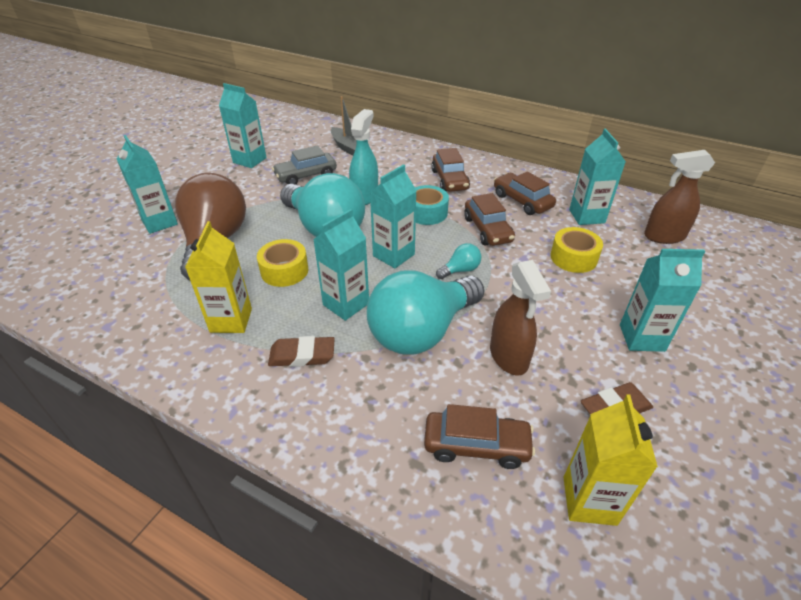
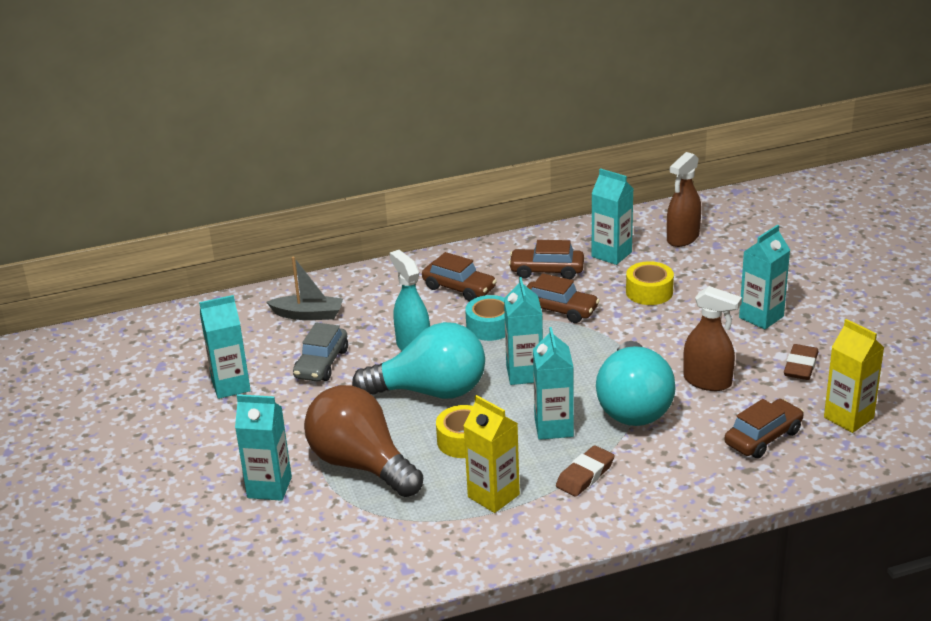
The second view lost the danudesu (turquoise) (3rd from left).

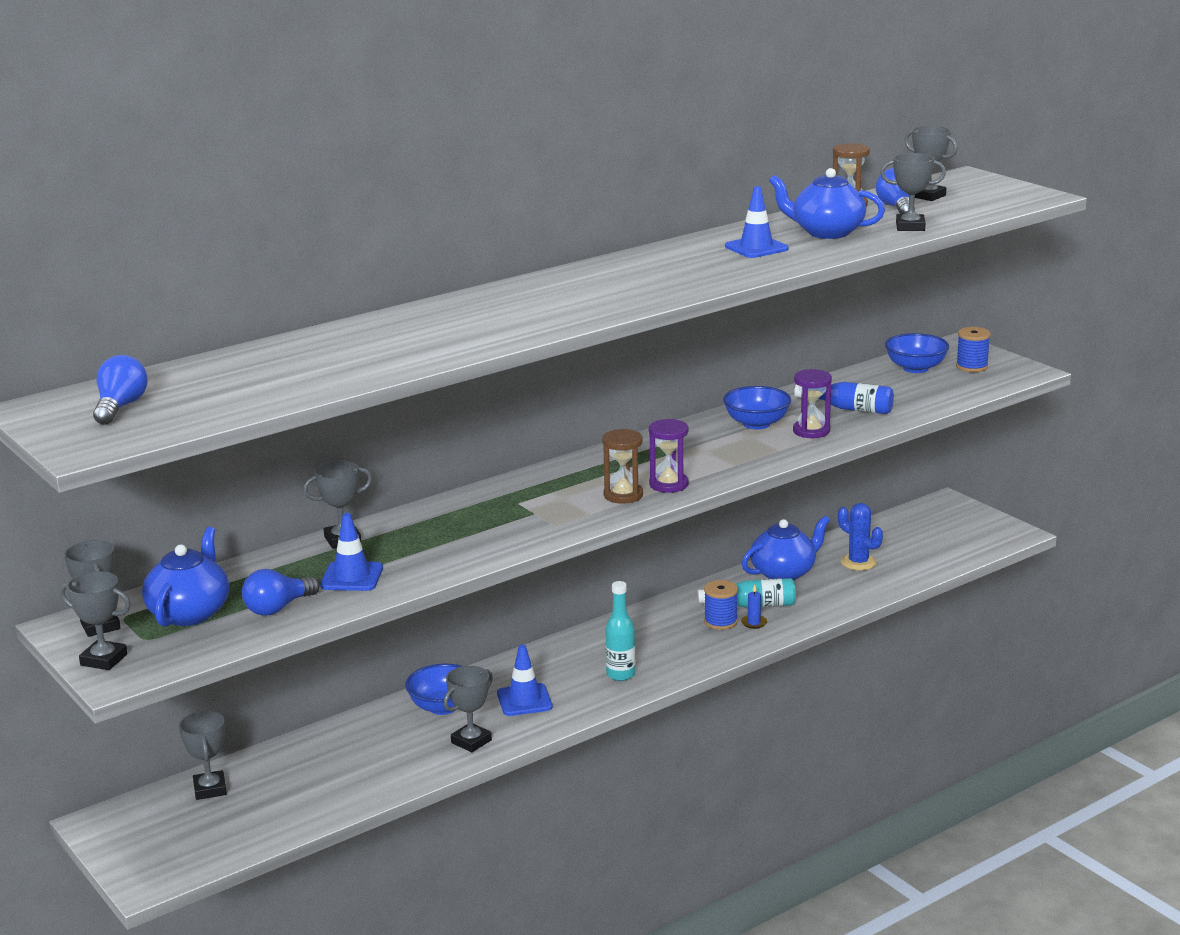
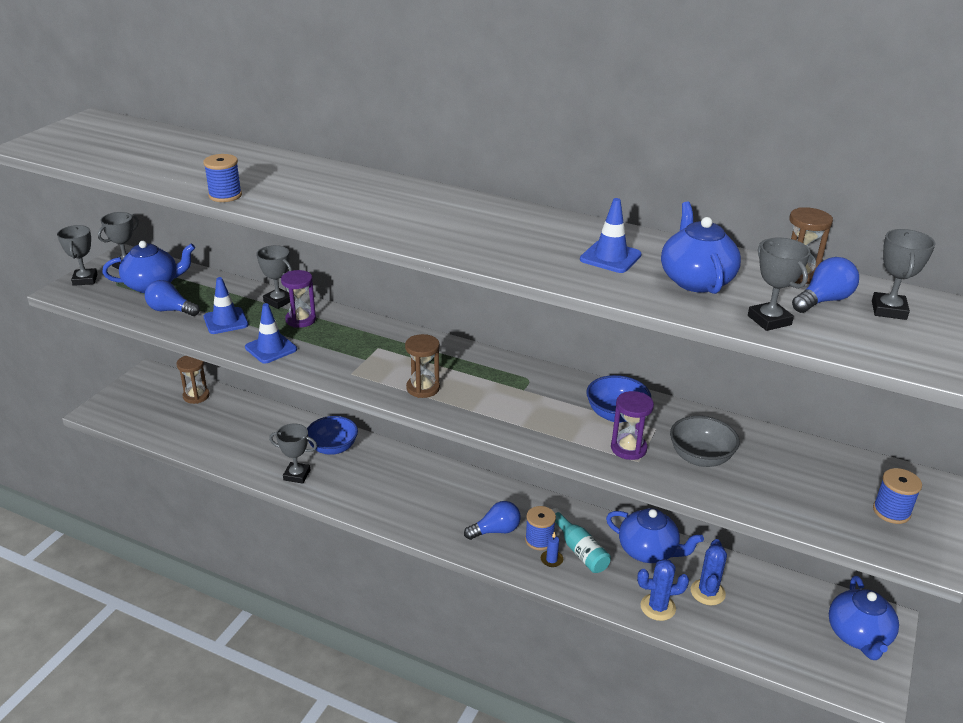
The danudesu (blue) (1st from left in the first image) ended up elsewhere. Where the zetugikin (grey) (3rd from left) stood, the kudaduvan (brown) (1st from left) came to stand. The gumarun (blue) (2nd from left) ended up elsewhere. The second view lost the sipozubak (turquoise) (1st from left). The kudaduvan (purple) (1st from left) ended up elsewhere. Where the sipozubak (blue) stood, the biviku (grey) came to stand. The second view lost the biviku (blue) (3rd from left). The second view gained the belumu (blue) (1st from left). The second view gained the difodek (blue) (1st from left). The second view gained the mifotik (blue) (4th from left).

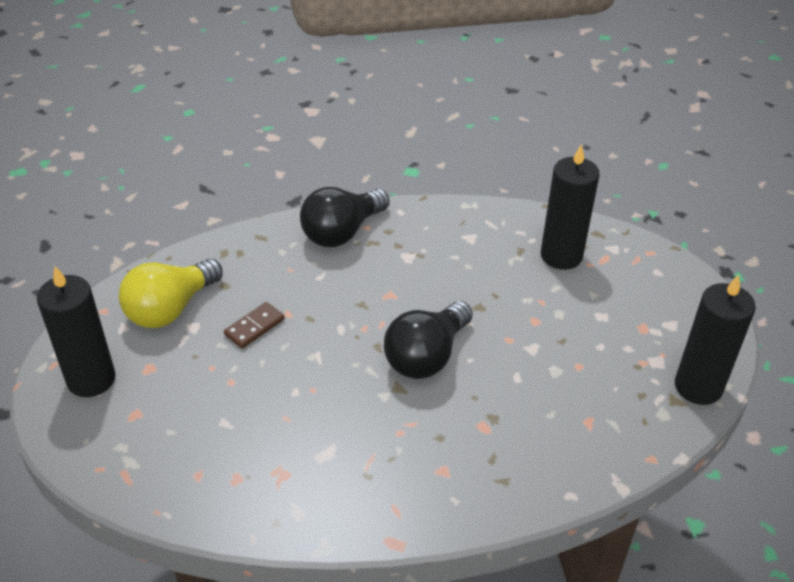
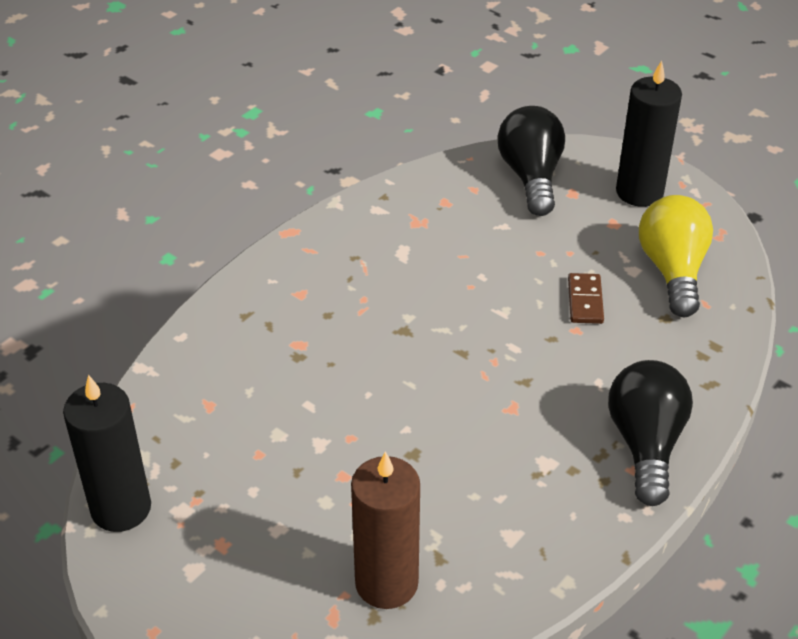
The danudesu (black) (2nd from left in the first image) ended up elsewhere. What was the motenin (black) (2nd from left) turned into the motenin (brown).

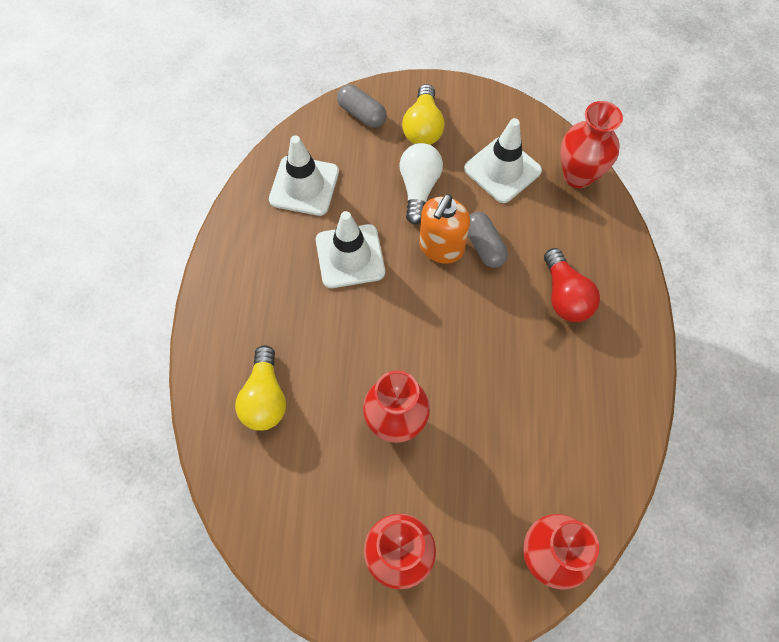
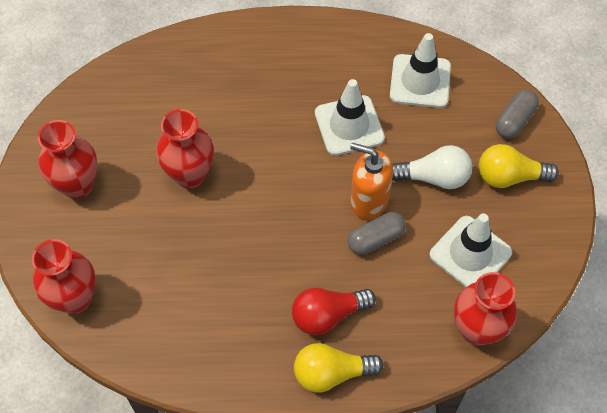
The danudesu (yellow) (1st from left) ended up elsewhere.

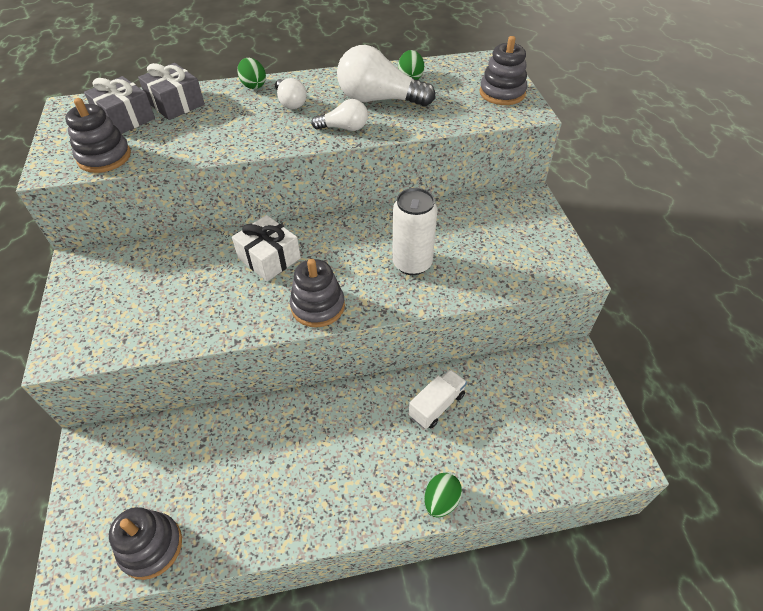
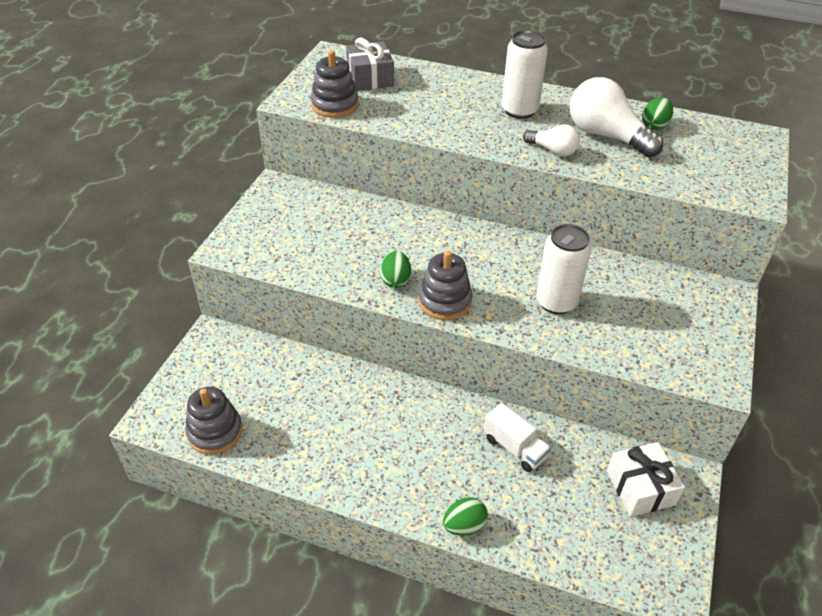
The second view lost the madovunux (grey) (2nd from left). The madovunux (white) ended up elsewhere. The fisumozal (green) (1st from left) ended up elsewhere. Where the danudesu (white) (1st from left) stood, the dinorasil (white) (1st from left) came to stand. The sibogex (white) ended up facing another way, 60 degrees clockwise from before. The second view lost the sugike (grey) (4th from left).

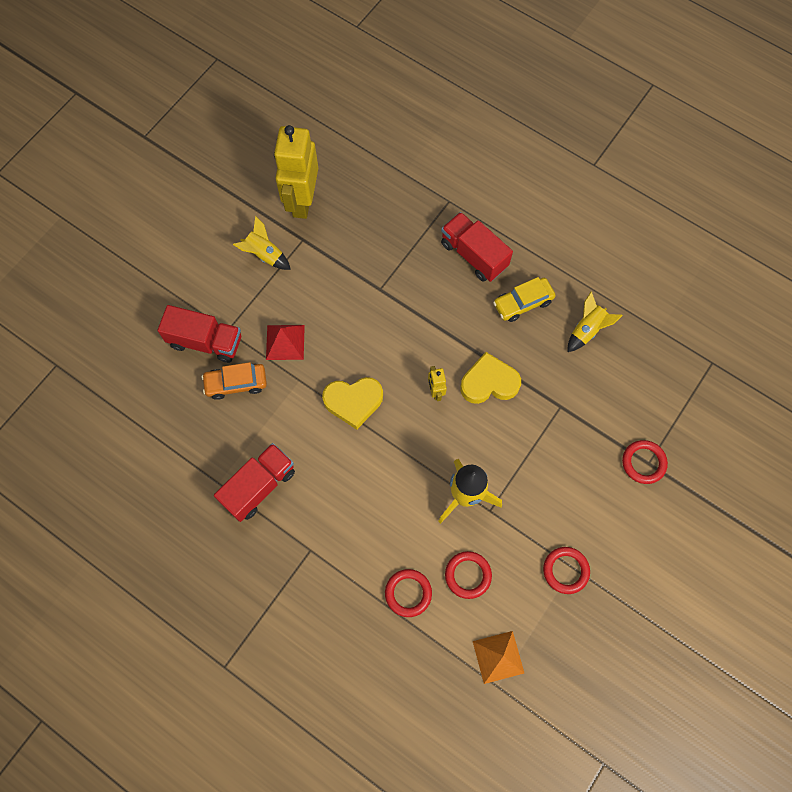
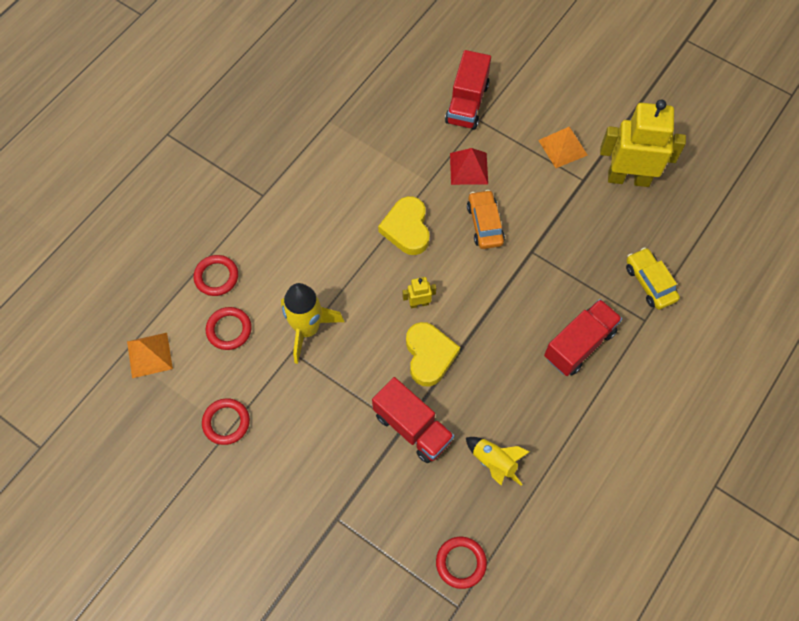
The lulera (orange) ended up elsewhere. The sibogex (red) (2nd from left in the first image) ended up elsewhere. Where the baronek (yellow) (1st from left) stood, the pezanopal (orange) (2nd from left) came to stand. The lulera (yellow) ended up elsewhere. The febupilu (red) (4th from left) ended up elsewhere.

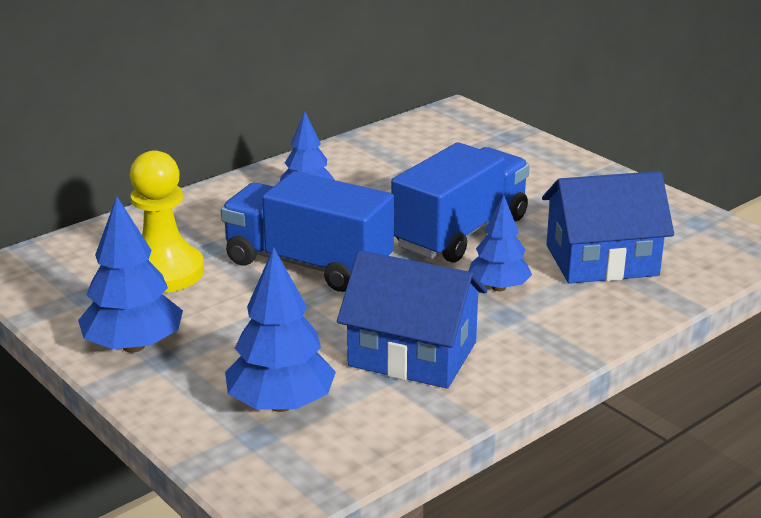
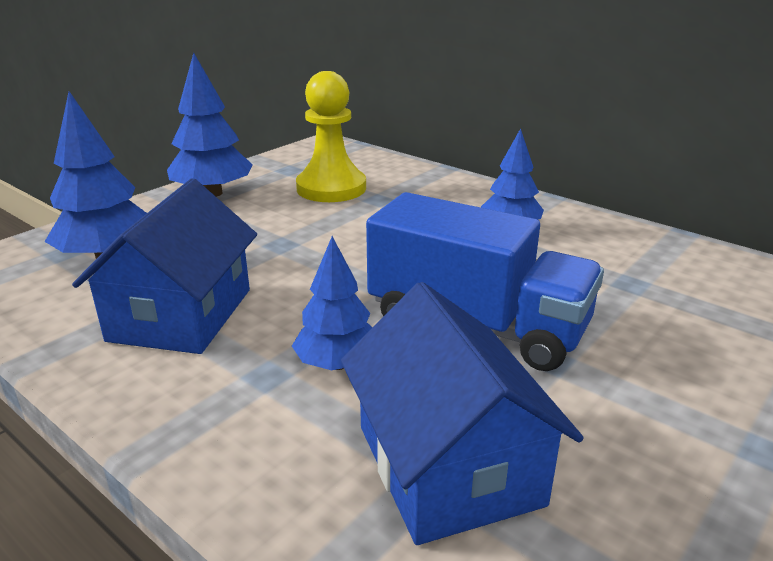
The second view lost the sibogex (blue) (1st from left).

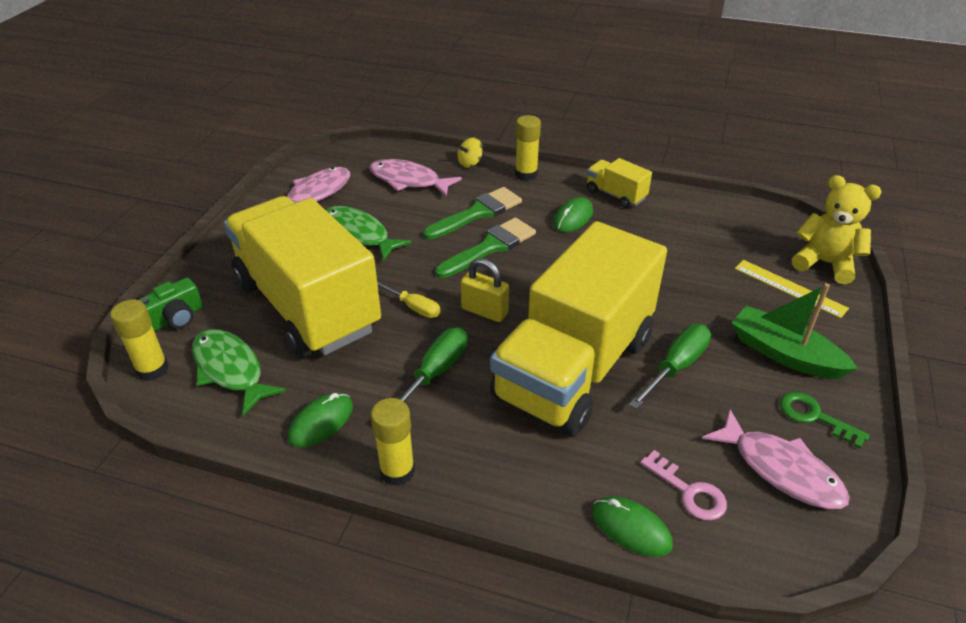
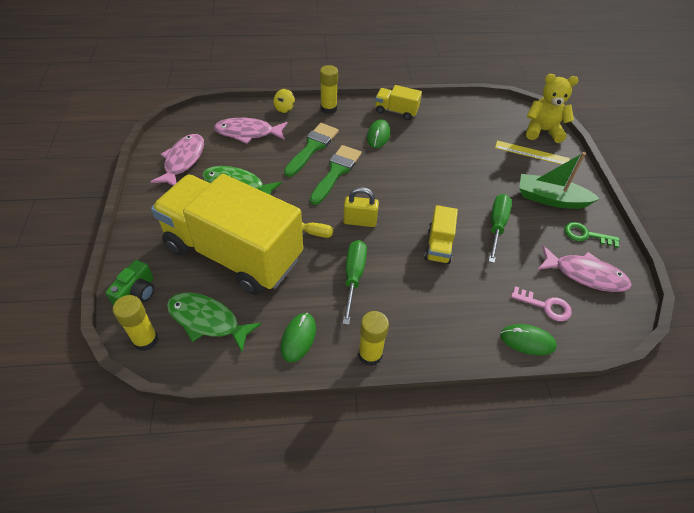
The size of the sibogex (yellow) (2nd from left in the first image) changed by a factor of 0.40.

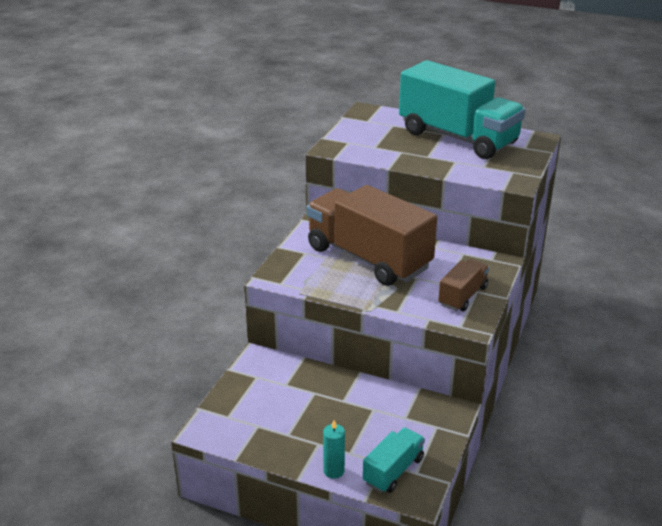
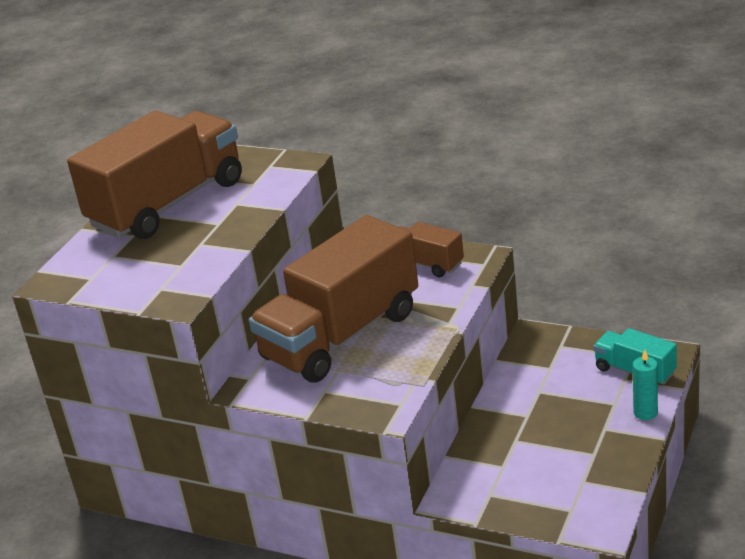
What was the sibogex (turquoise) (2nd from left) turned into the sibogex (brown) (1st from left).

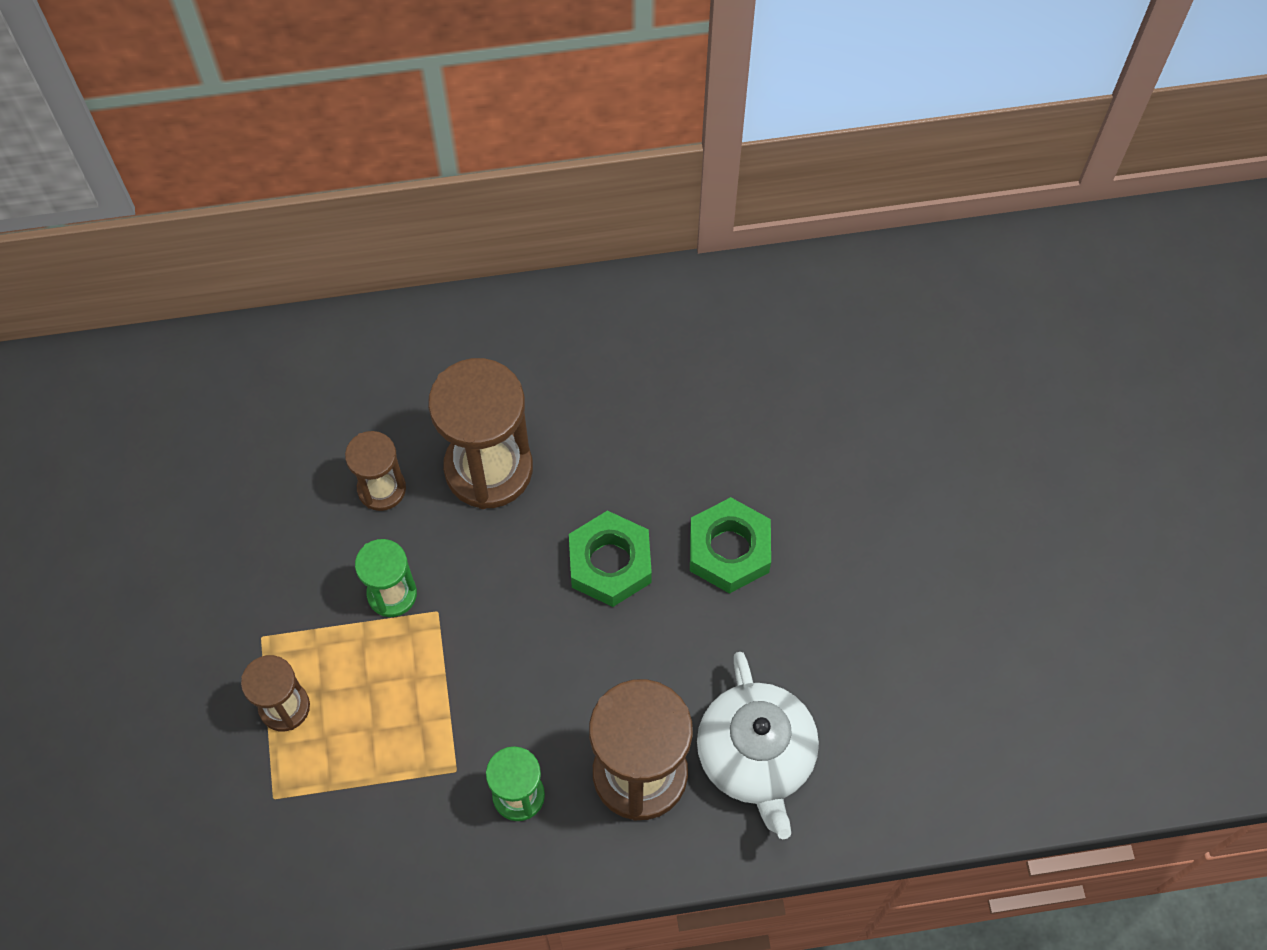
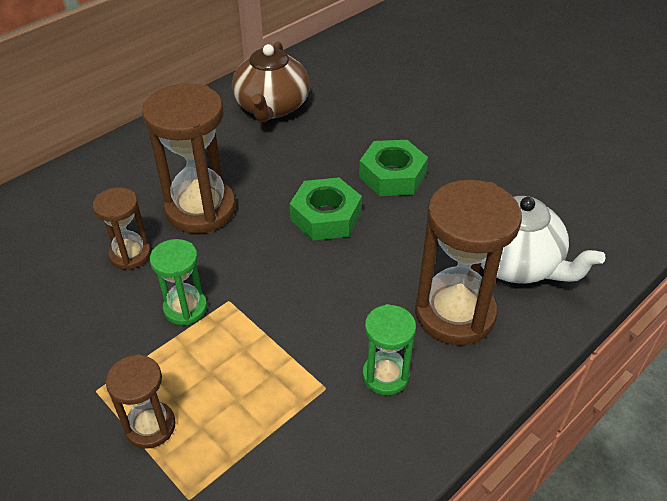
The second view gained the mifotik (brown).

